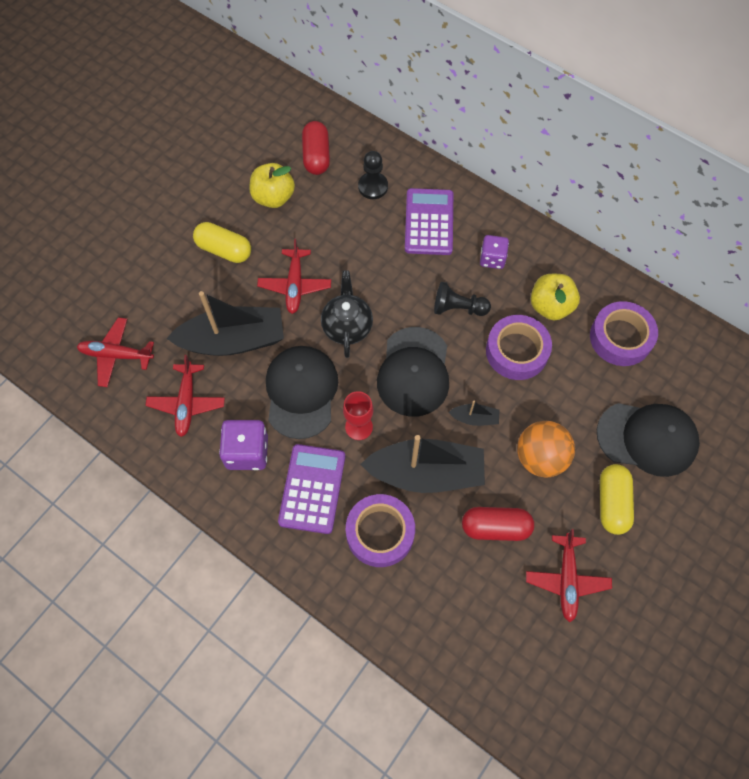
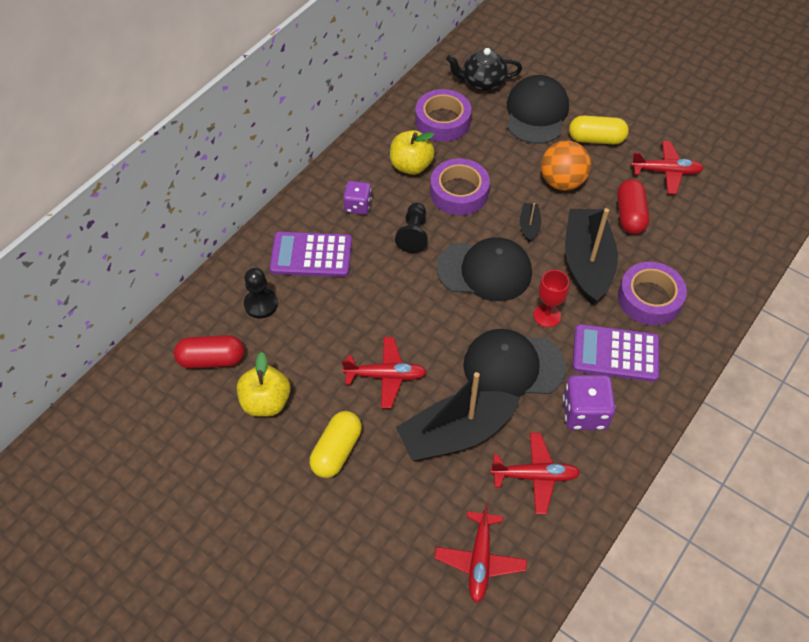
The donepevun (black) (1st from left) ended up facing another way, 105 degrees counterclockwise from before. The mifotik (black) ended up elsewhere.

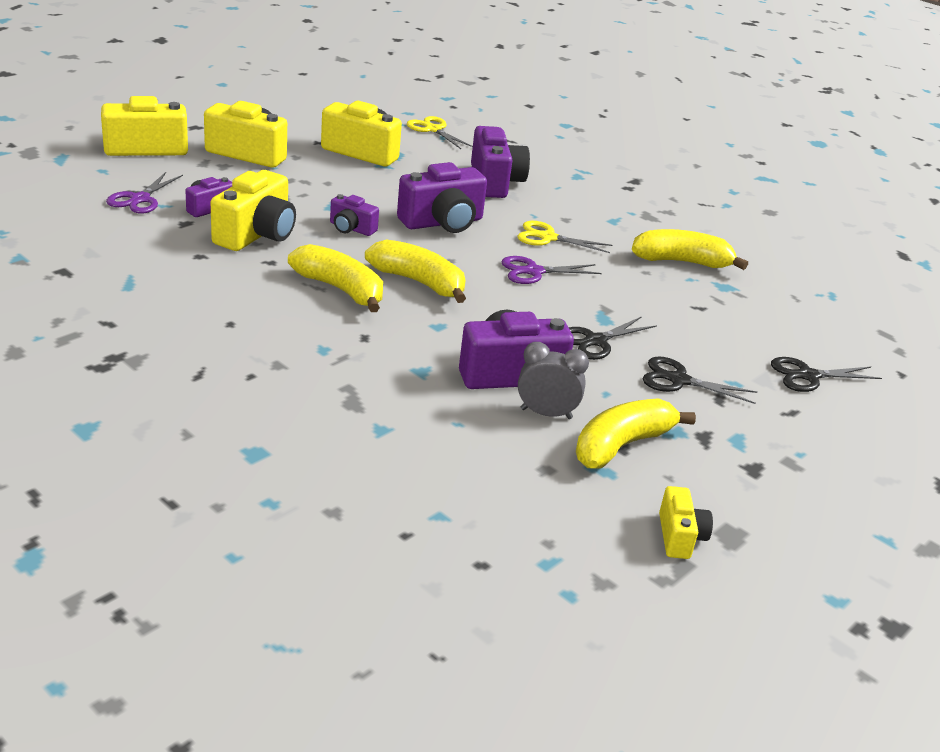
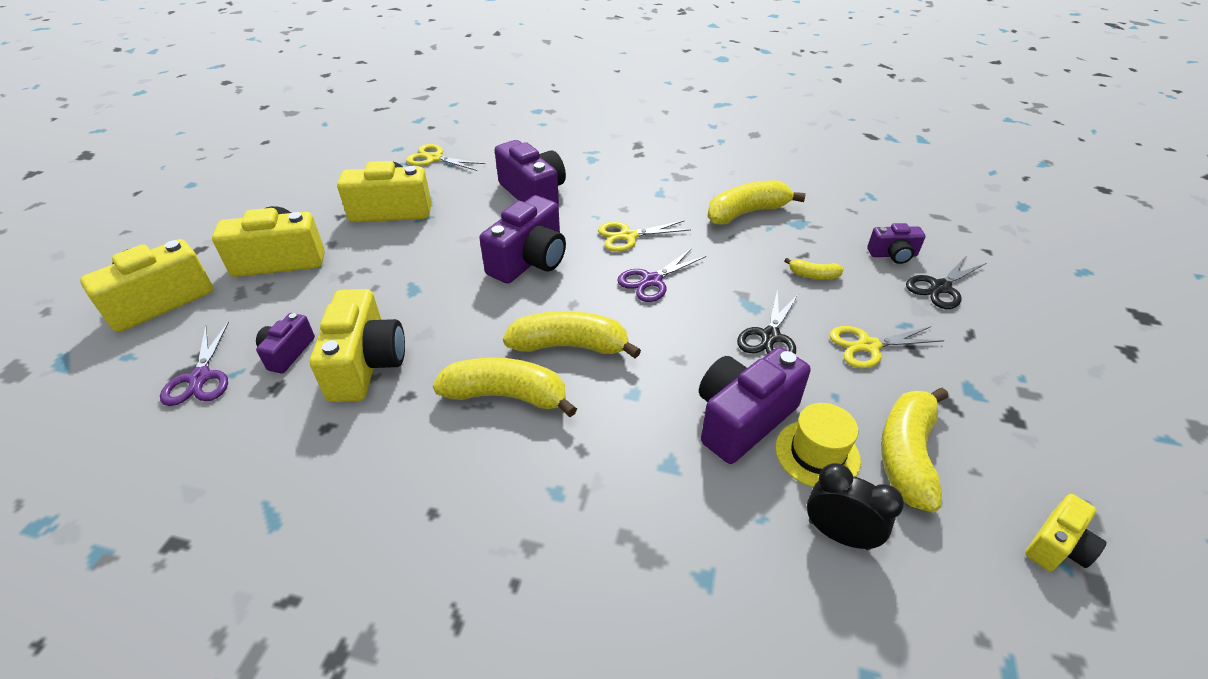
The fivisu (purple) (2nd from left in the first image) ended up elsewhere. Where the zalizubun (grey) stood, the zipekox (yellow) came to stand. What was the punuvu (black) (2nd from left) turned into the punuvu (yellow) (3rd from left). The fivisu (yellow) (5th from left) ended up facing another way, 75 degrees clockwise from before. The second view gained the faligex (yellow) (4th from left). The second view gained the zalizubun (black).

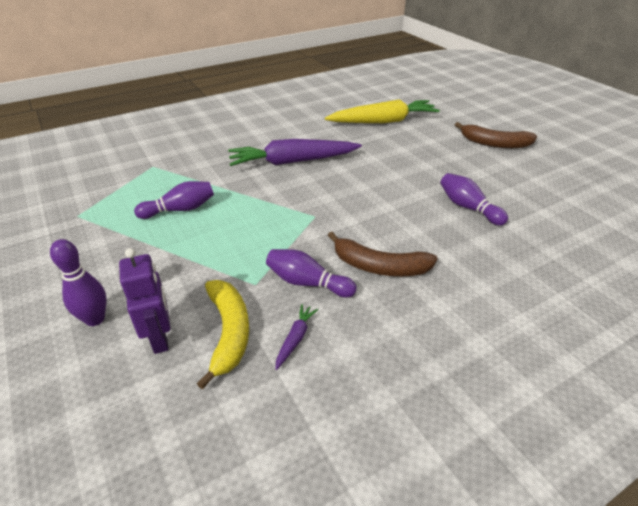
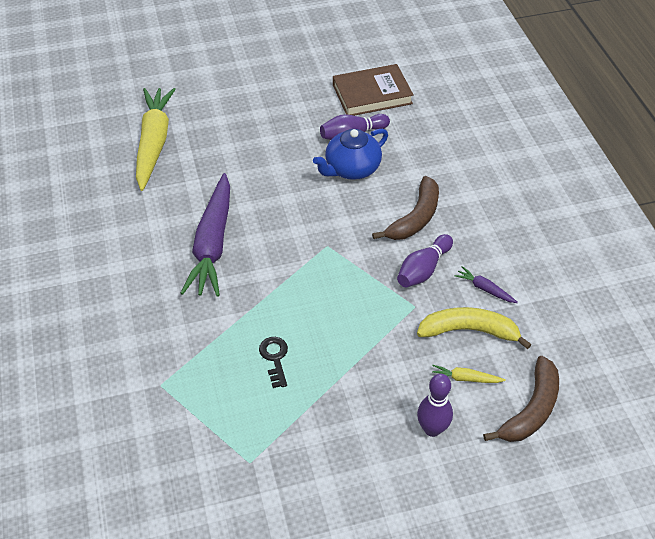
Where the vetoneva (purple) stood, the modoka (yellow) (2nd from left) came to stand. Where the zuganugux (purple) (2nd from left) stood, the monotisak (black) came to stand. The faligex (brown) (2nd from left) ended up elsewhere. The second view gained the mifotik (blue). The second view gained the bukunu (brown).

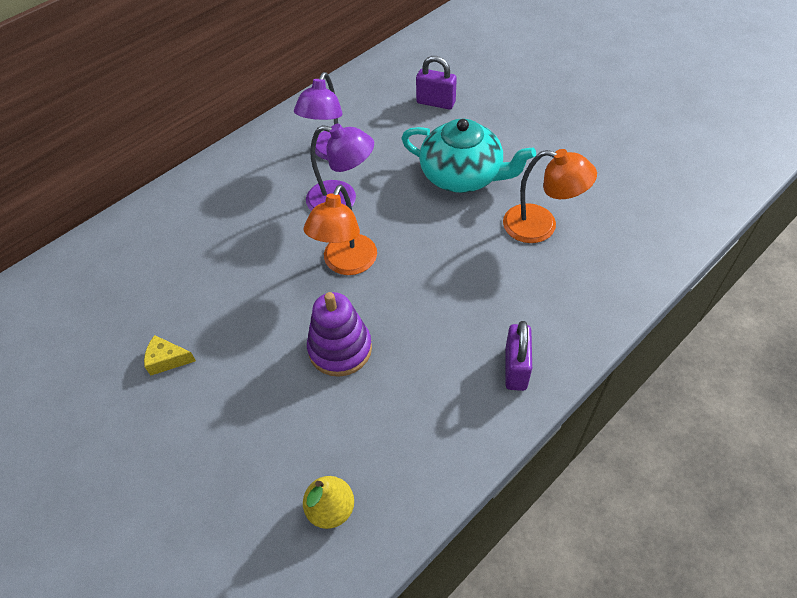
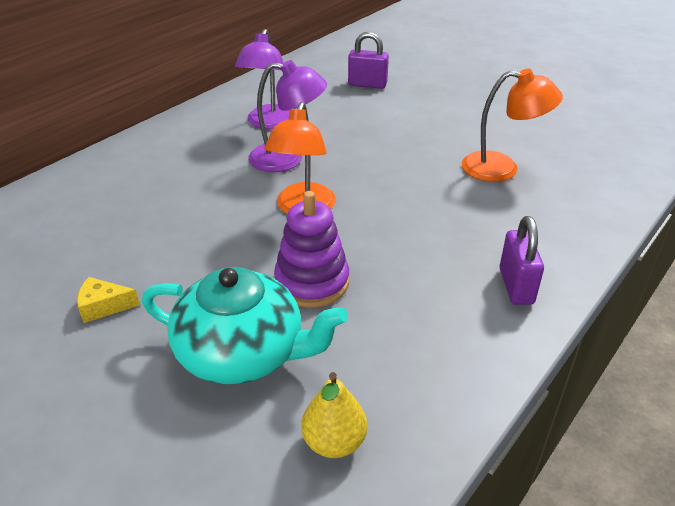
The mifotik (turquoise) ended up elsewhere.

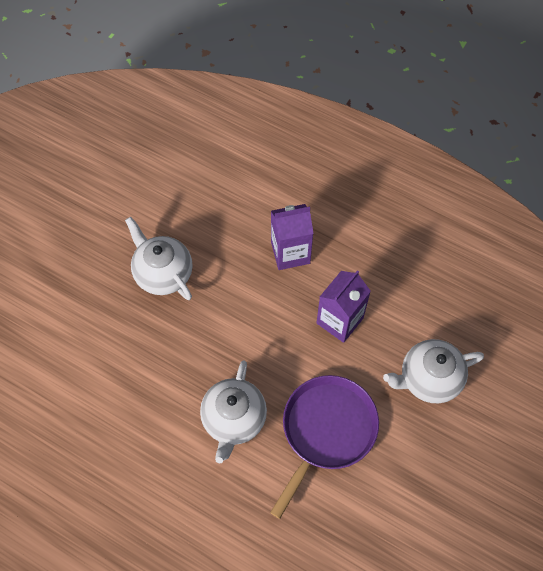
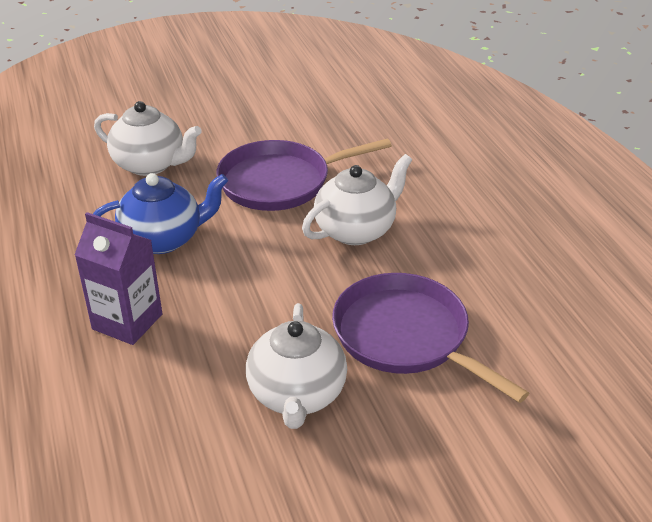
Where the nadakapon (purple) (2nd from left) stood, the mifotik (blue) came to stand. The second view gained the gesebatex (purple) (2nd from left).

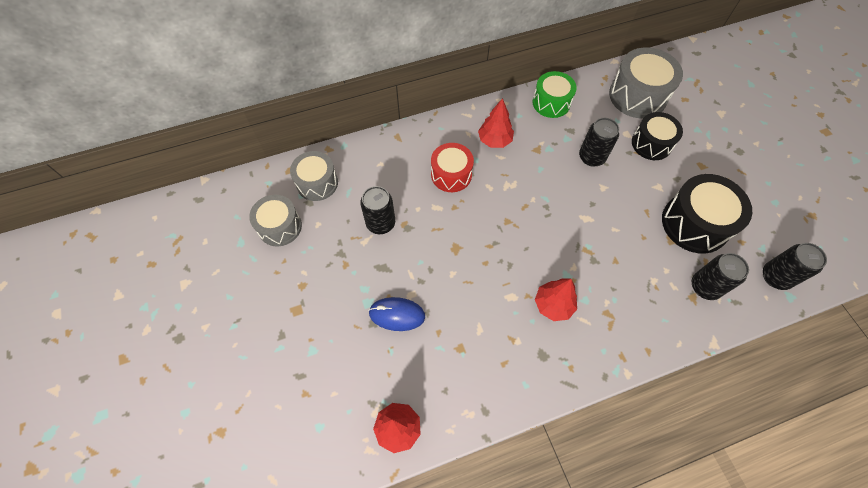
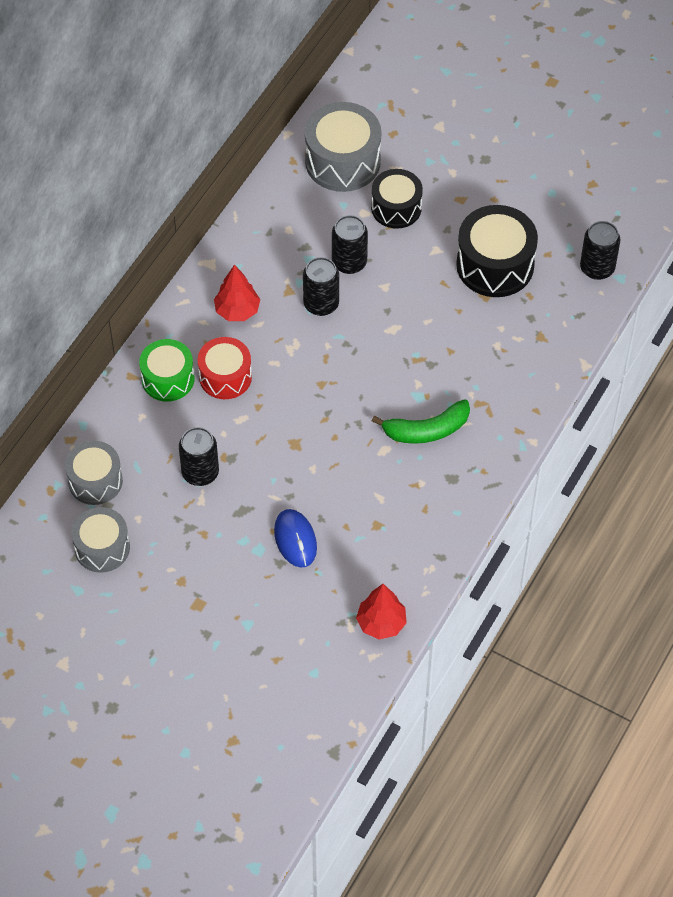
The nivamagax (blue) ended up facing another way, 75 degrees counterclockwise from before. The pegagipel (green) ended up elsewhere. Where the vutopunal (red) (3rd from left) stood, the faligex (green) came to stand. The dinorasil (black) (3rd from left in the first image) ended up elsewhere.

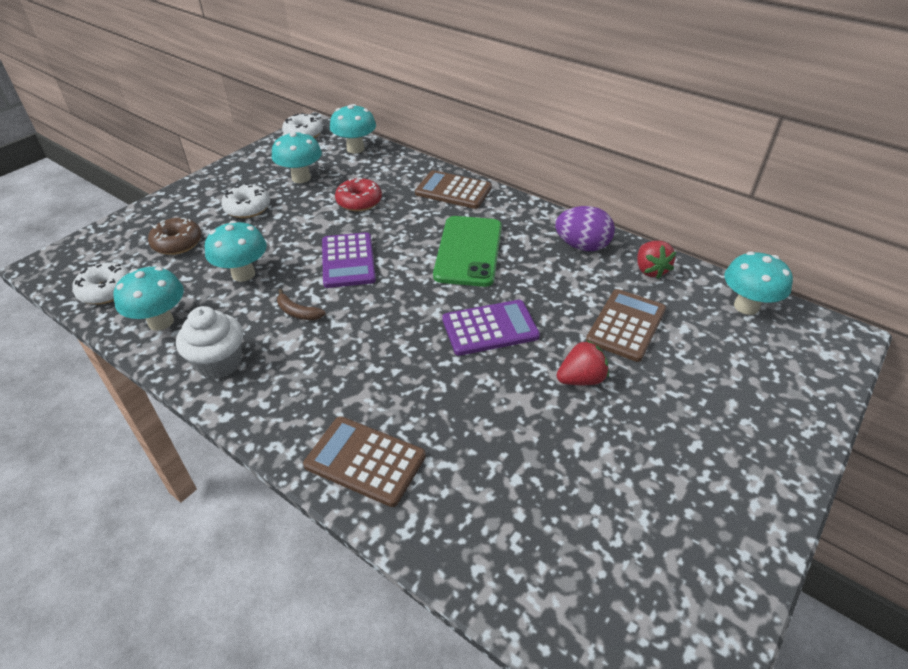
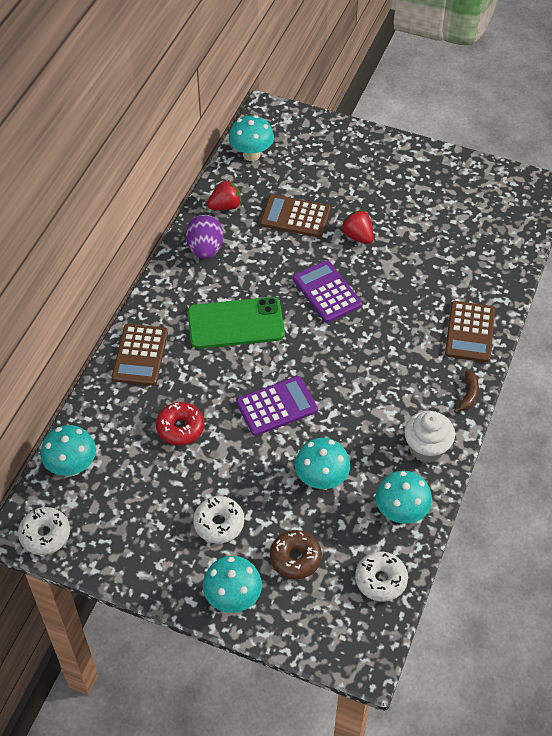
The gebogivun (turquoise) (3rd from left in the first image) ended up elsewhere. The faligex (brown) ended up elsewhere.

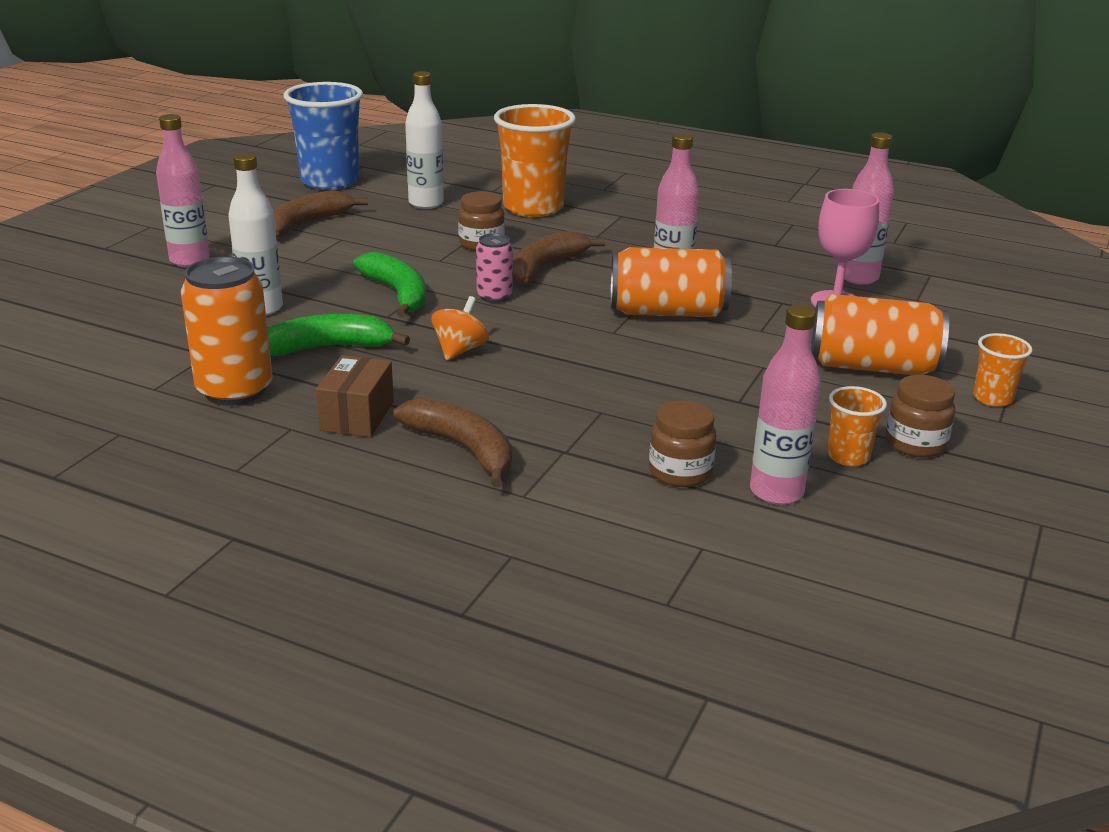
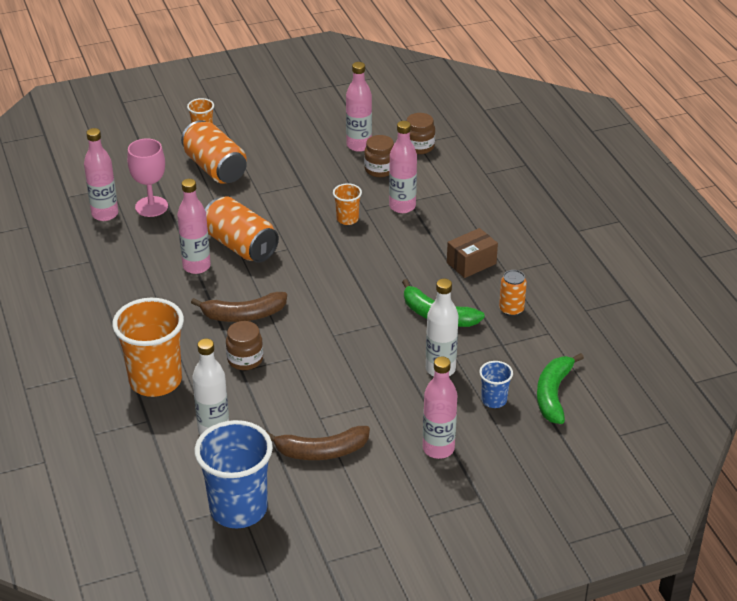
The size of the dinorasil (orange) (1st from left in the first image) changed by a factor of 0.55. The faligex (green) (2nd from left) ended up elsewhere. The second view lost the faligex (brown) (2nd from left). The second view lost the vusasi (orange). The second view lost the dinorasil (pink). The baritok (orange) (2nd from left in the first image) ended up elsewhere. The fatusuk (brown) (3rd from left) ended up elsewhere. The second view gained the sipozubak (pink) (4th from left). The second view gained the baritok (blue) (2nd from left).

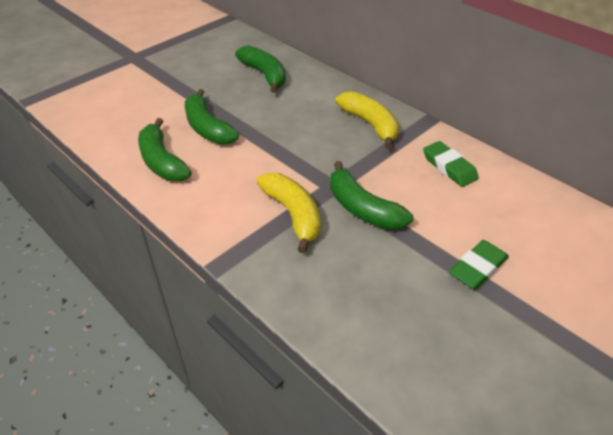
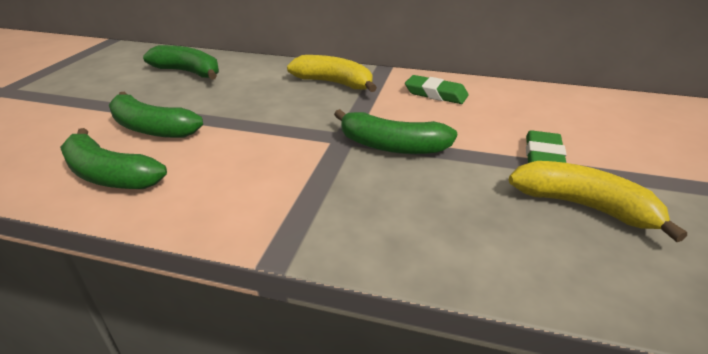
The faligex (yellow) (1st from left in the first image) ended up elsewhere.

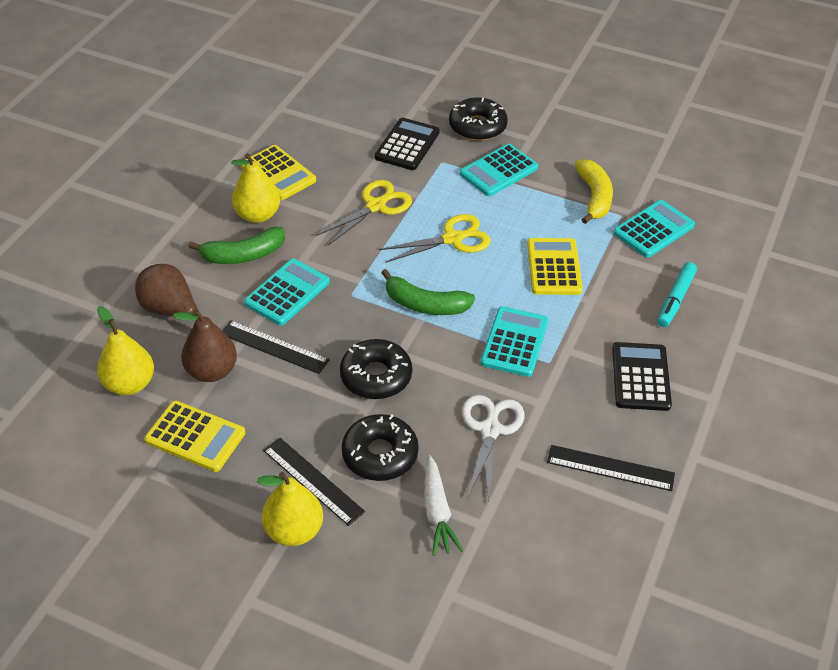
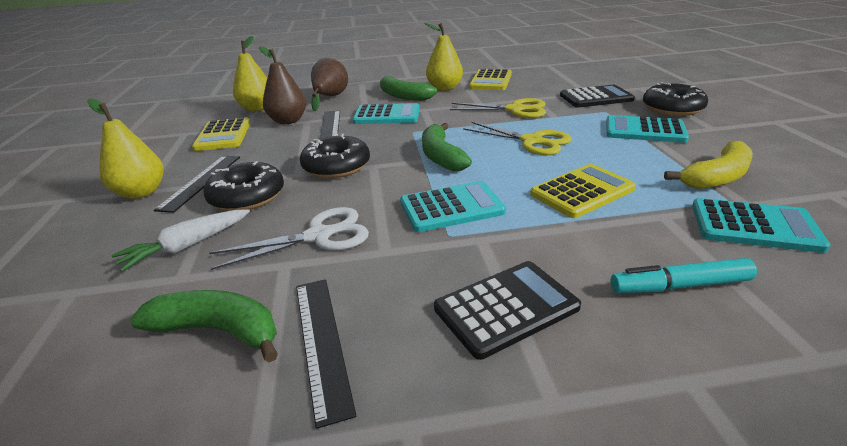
The second view gained the faligex (green) (1st from left).

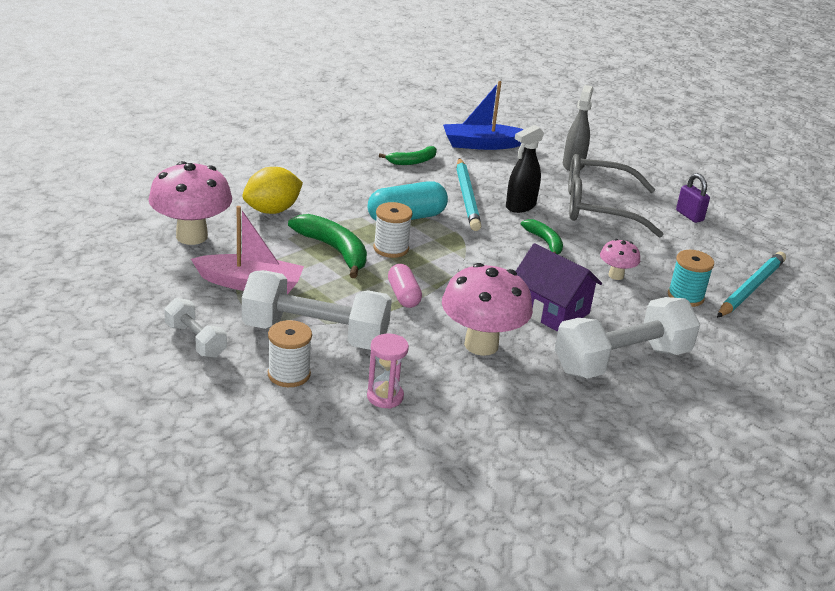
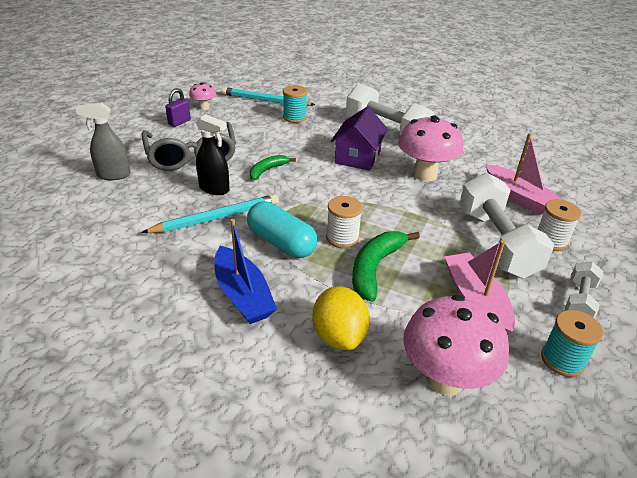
The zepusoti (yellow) ended up facing another way, 45 degrees clockwise from before. Where the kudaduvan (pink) stood, the donepevun (pink) (2nd from left) came to stand. The second view lost the faligex (green) (2nd from left). The second view lost the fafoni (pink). The donepevun (blue) ended up elsewhere. The gebogivun (pink) (3rd from left in the first image) ended up elsewhere. The second view gained the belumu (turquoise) (2nd from left).

